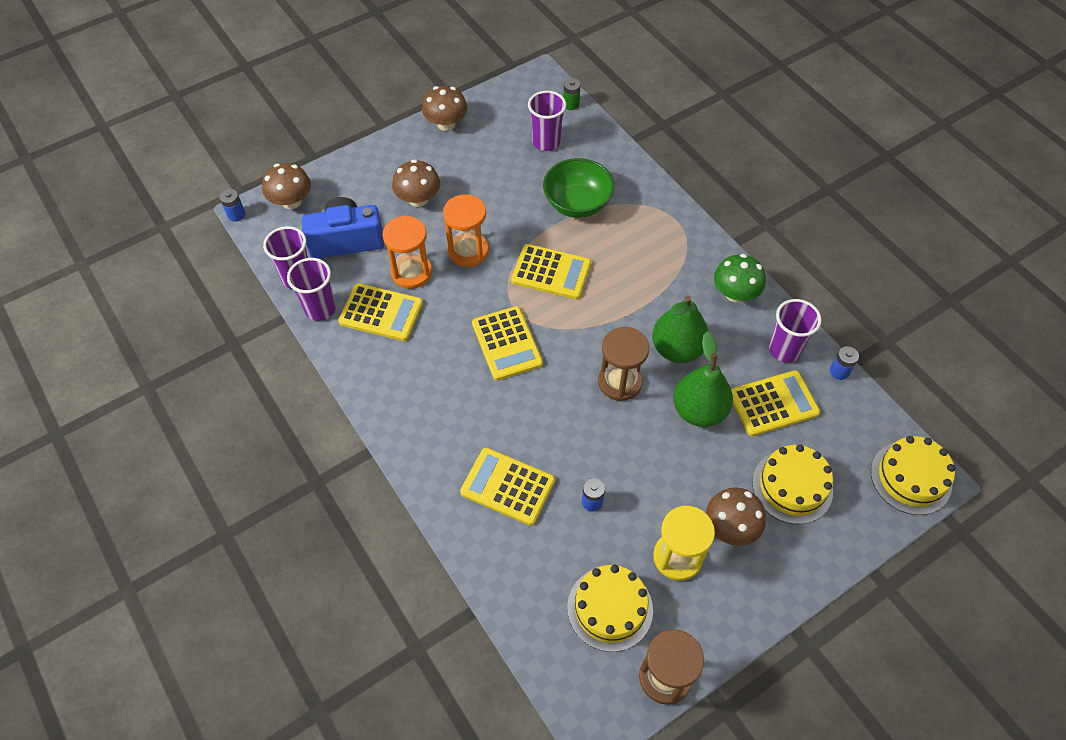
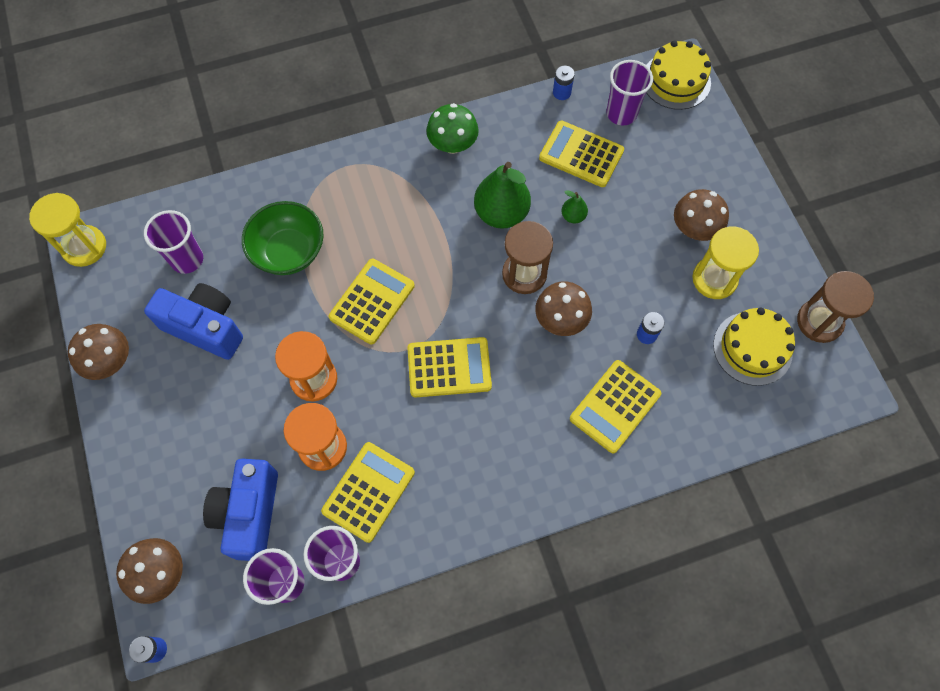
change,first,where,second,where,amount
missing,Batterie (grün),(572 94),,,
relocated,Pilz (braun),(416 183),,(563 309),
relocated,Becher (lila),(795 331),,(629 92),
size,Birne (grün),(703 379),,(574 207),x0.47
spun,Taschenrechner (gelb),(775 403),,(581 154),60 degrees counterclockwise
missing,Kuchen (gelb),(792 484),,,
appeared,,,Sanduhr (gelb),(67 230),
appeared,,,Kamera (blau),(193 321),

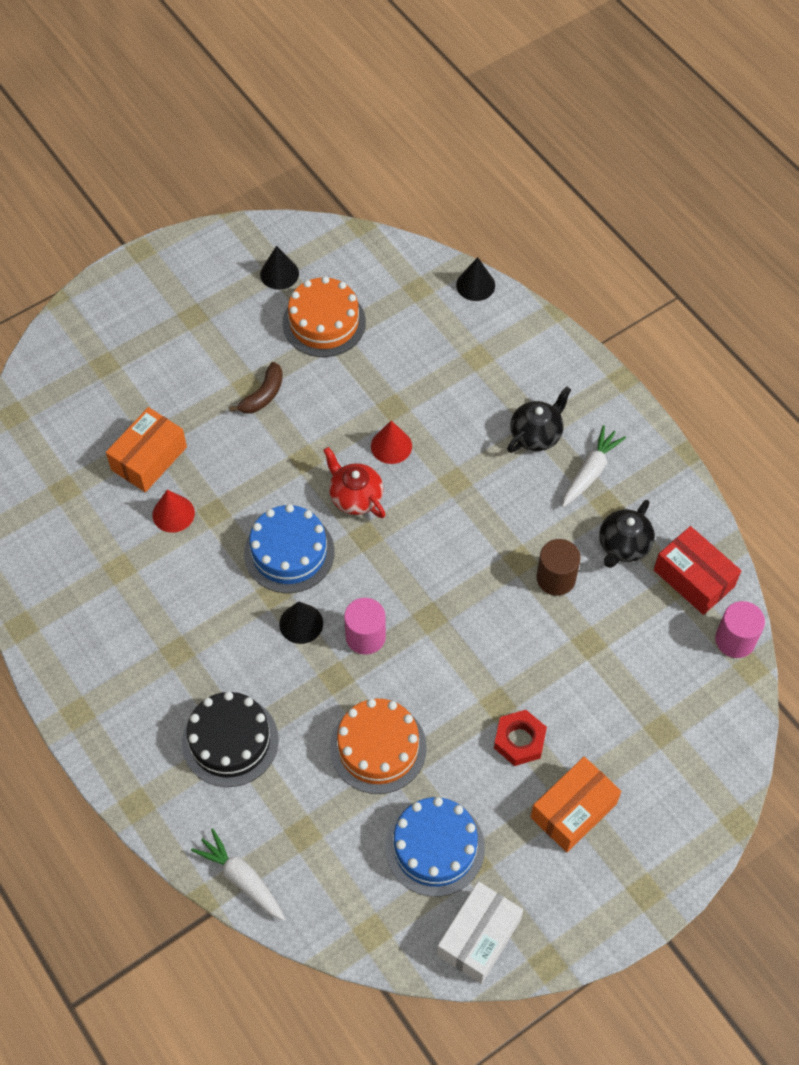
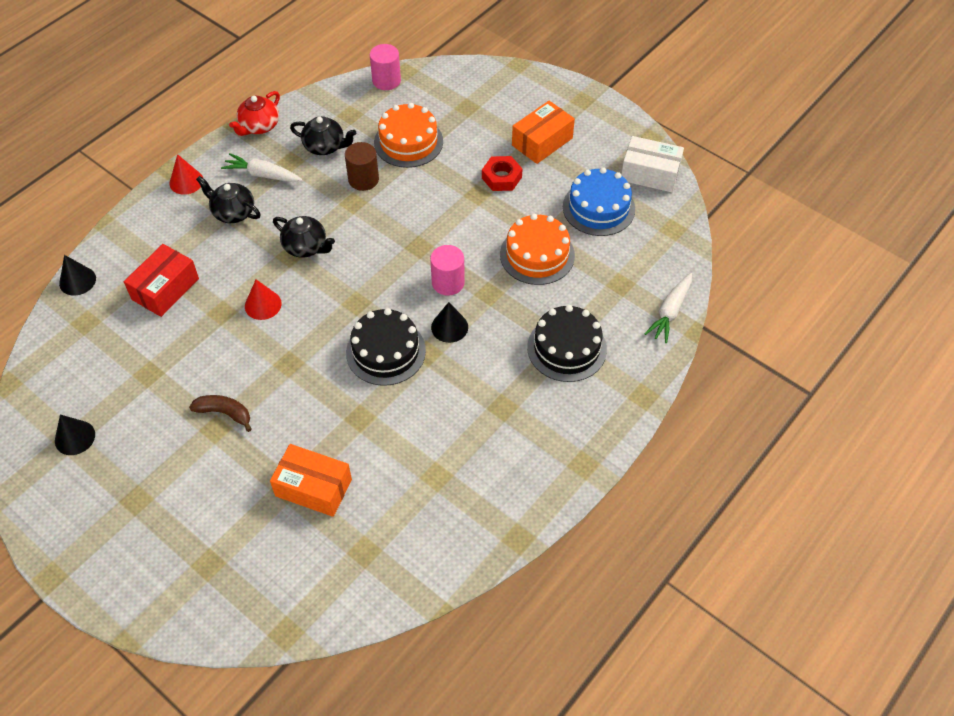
change,first,where,second,where,amount
relocated,Kuchen (orange),(324 316),,(408 135),
relocated,Teekanne (rot),(354 482),,(254 113),
relocated,Kegel (rot),(173 511),,(186 174),
colour,Kuchen (blau),(289 548),Kuchen (schwarz),(386 347),
relocated,Schachtel (rot),(697 570),,(161 280),
spun,Schachtel (orange),(576 804),,(543 132),75 degrees counterclockwise
appeared,,,Teekanne (schwarz),(304 237),

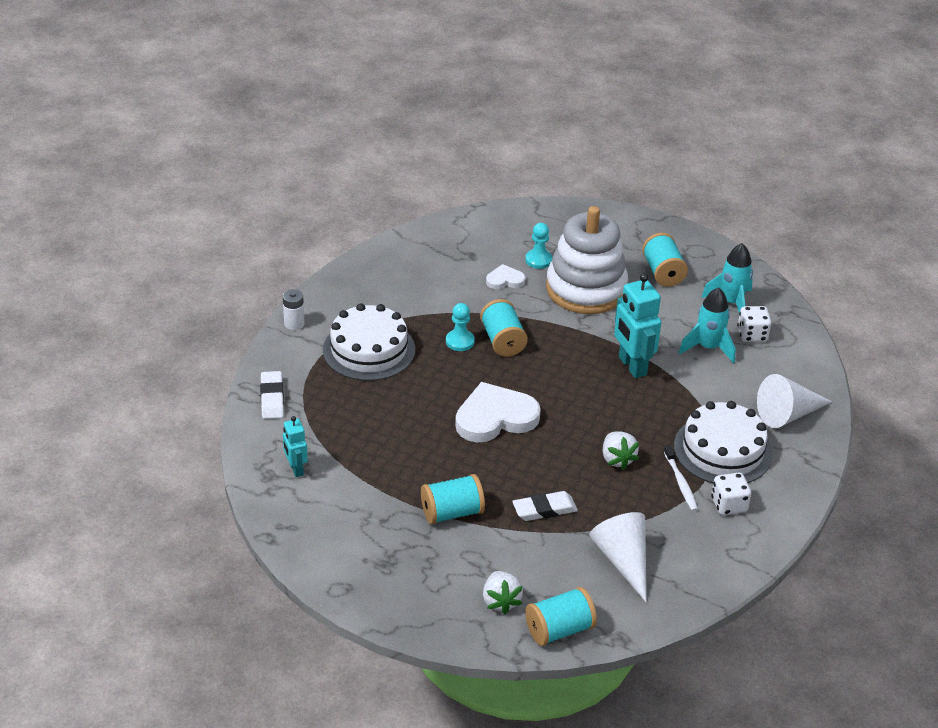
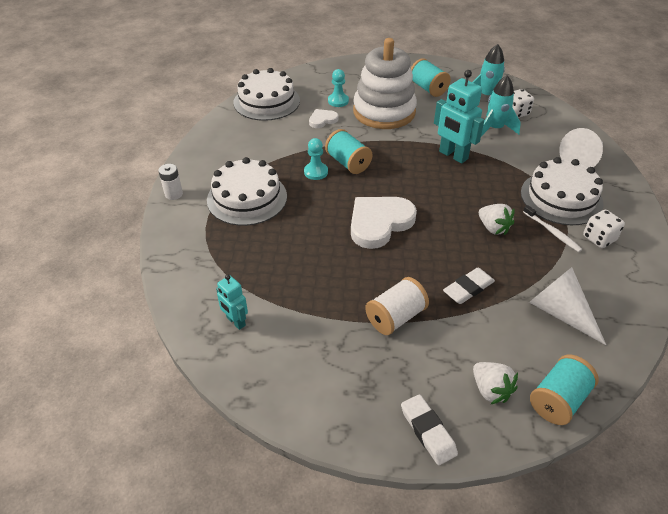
change,first,where,second,where,amount
relocated,Radiergummi (weiß),(272 395),,(429 429),
colour,Garnrolle (türkis),(453 499),Garnrolle (weiß),(397 306),
appeared,,,Kuchen (weiß),(267 94),

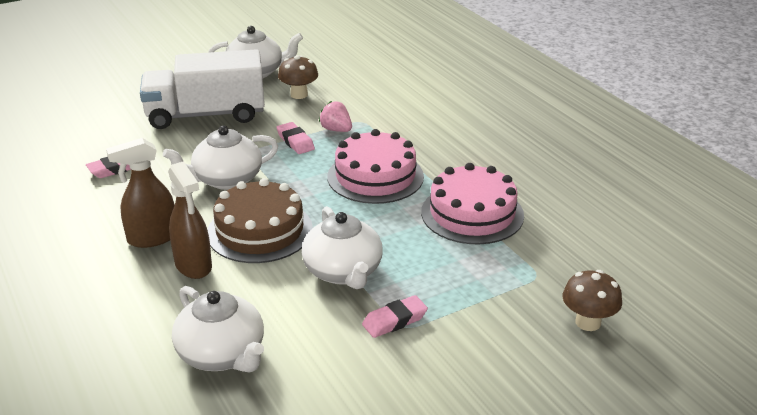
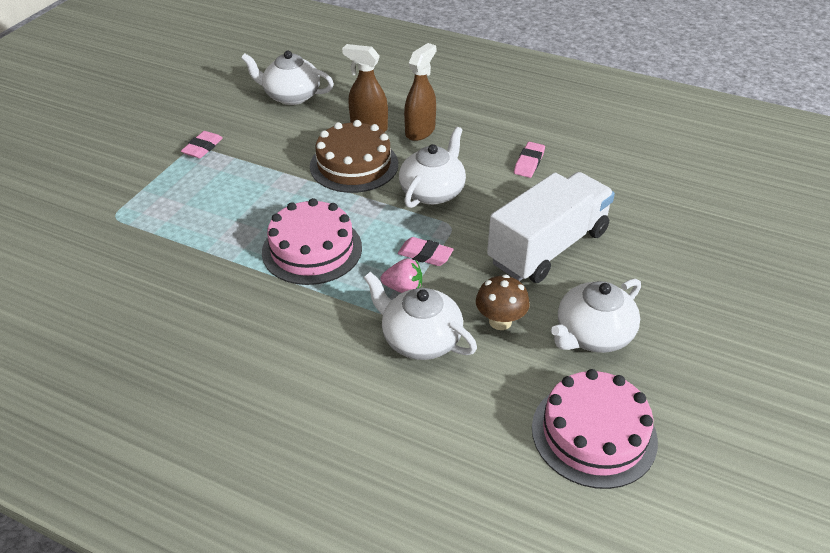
change,first,where,second,where,amount
relocated,Kuchen (rosa),(472 203),,(595 429),
relocated,Teekanne (weiß),(342 247),,(420 316),
missing,Pilz (braun),(592 300),,,

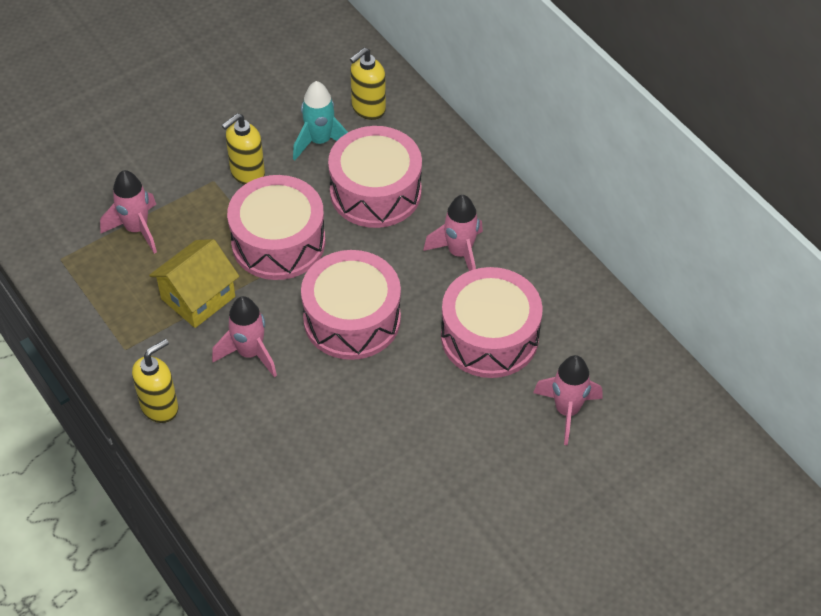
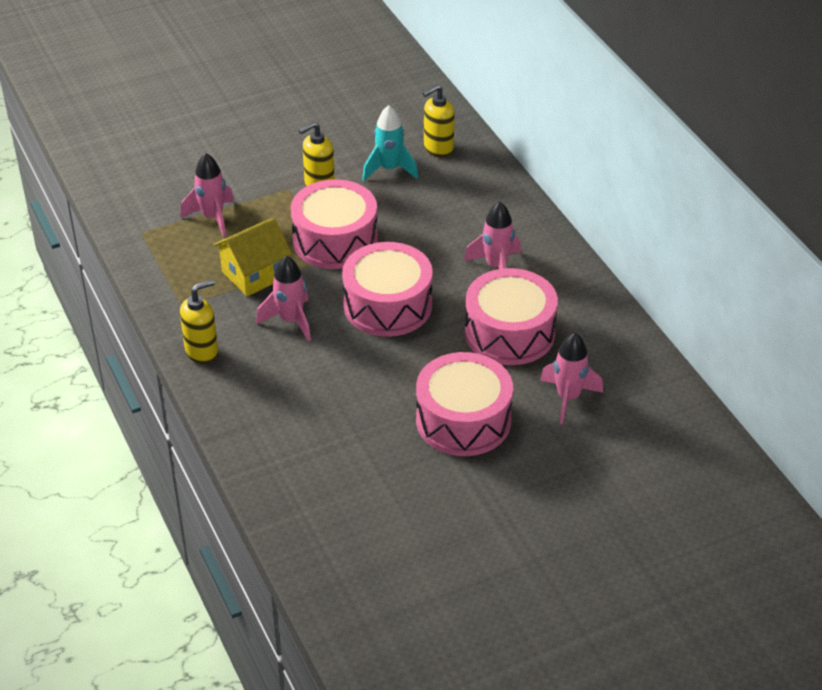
change,first,where,second,where,amount
relocated,Trommel (rosa),(375 177),,(464 404),

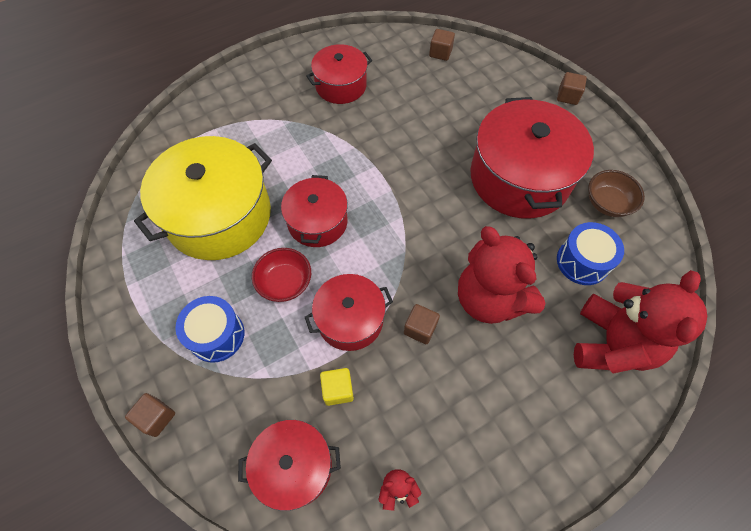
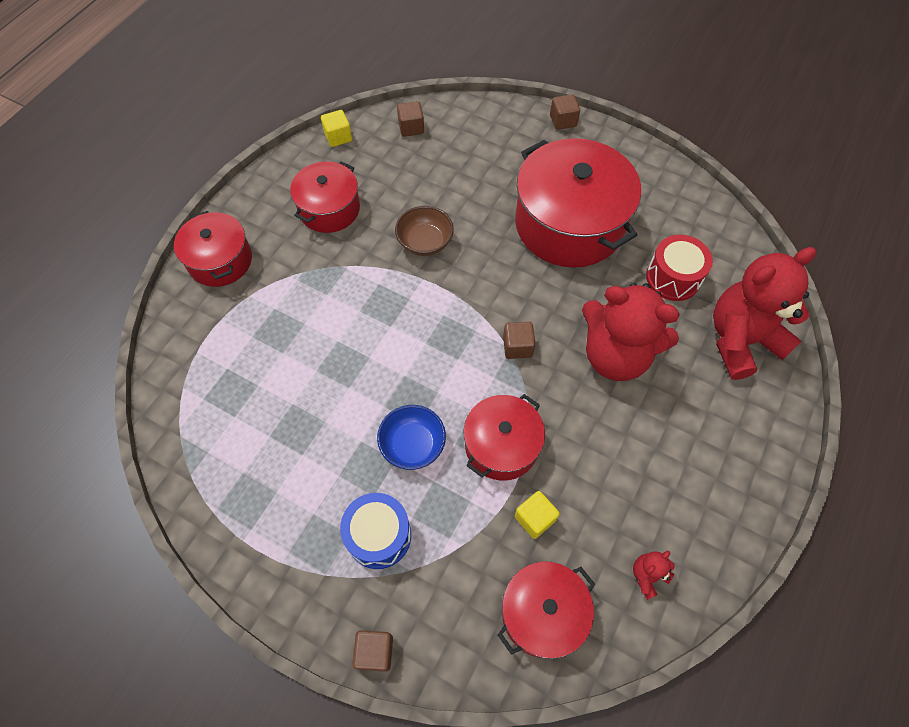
change,first,where,second,where,amount
missing,Kochtopf (gelb),(203 198),,,
relocated,Schüssel (braun),(616 193),,(424 231),
relocated,Kochtopf (rot),(314 211),,(213 249),
colour,Trommel (blau),(590 253),Trommel (rot),(679 268),
colour,Schüssel (rot),(281 275),Schüssel (blau),(411 437),
spun,Teddybär (rot),(640 322),,(764 313),105 degrees counterclockwise
relocated,Kubus (braun),(422 324),,(519 340),
appeared,,,Kubus (gelb),(336 128),

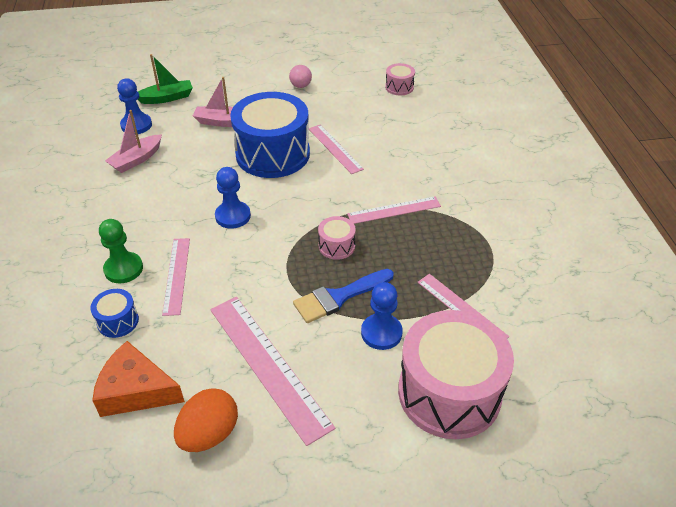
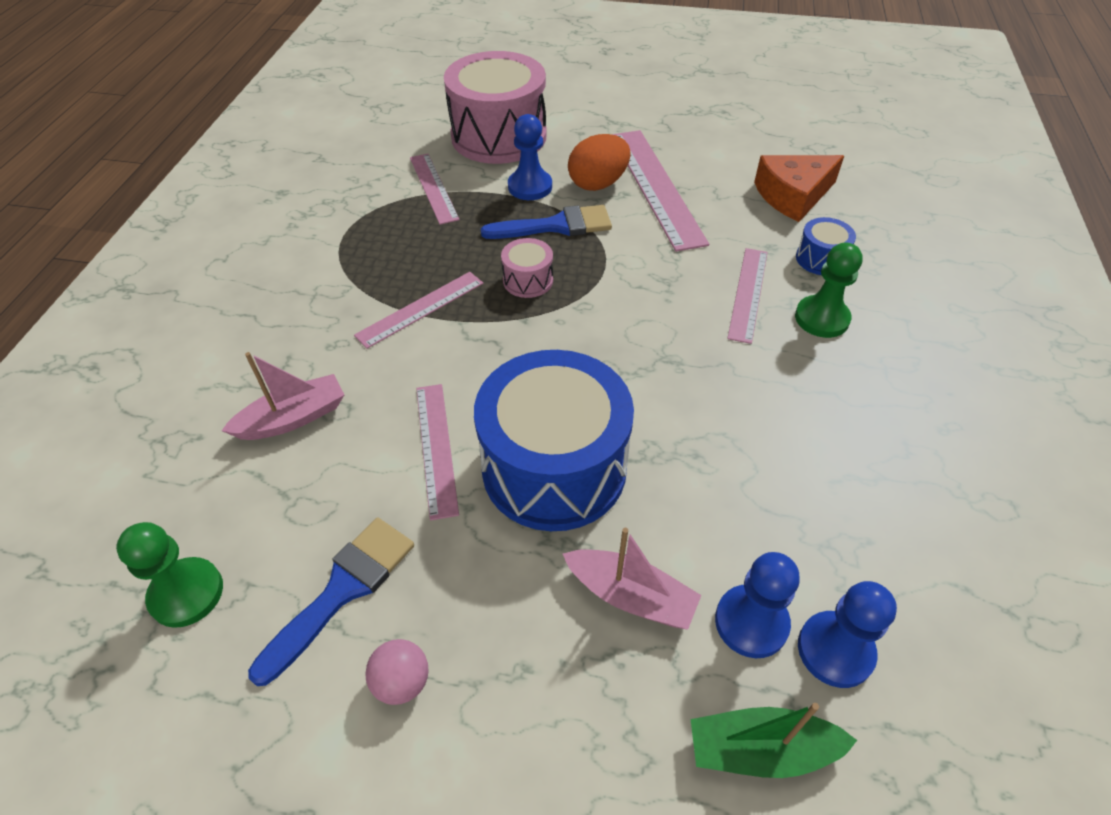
change,first,where,second,where,amount
exchanged,Trommel (rosa),(400 79),Bauer (grün),(169 575),
relocated,Boot (rosa),(133 141),,(282 396),
relocated,Bauer (blau),(233 198),,(757 605),
spun,Lineal (rosa),(394 210),,(418 310),45 degrees counterclockwise
spun,Käse (orange),(138 379),,(799 188),120 degrees clockwise
relocated,Ei (orange),(206 420),,(599 162),
appeared,,,Pinsel (blau),(331 602),

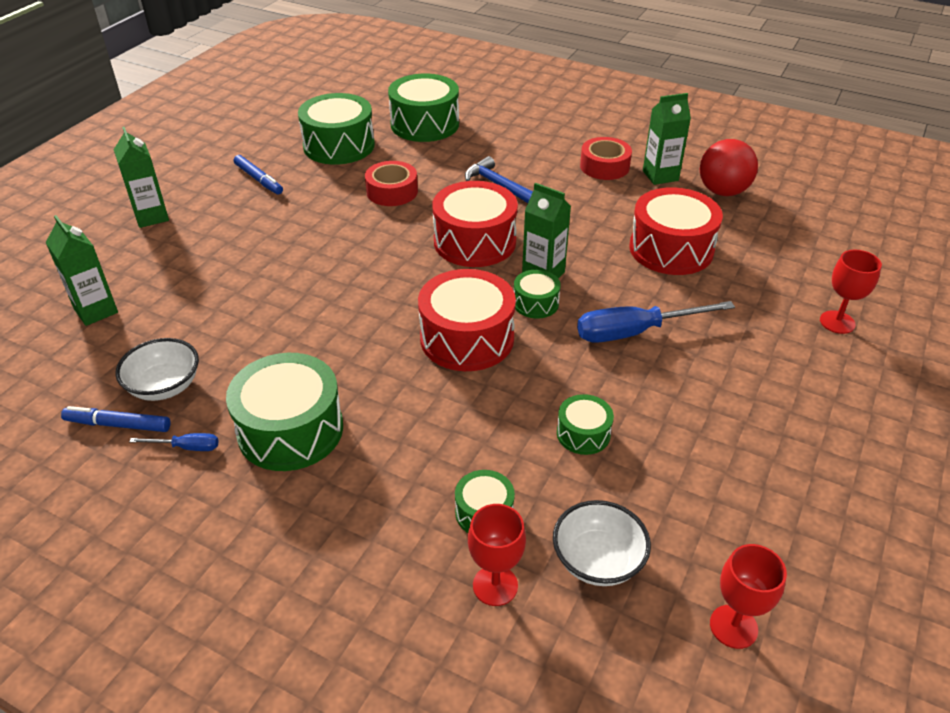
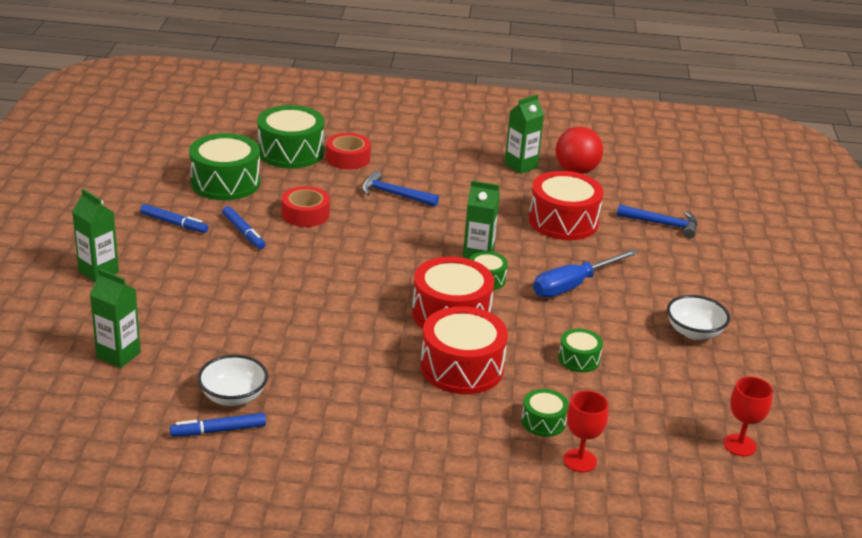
change,first,where,second,where,amount
relocated,Klebeband (rot),(606 158),,(348 151),
relocated,Trommel (rot),(475 224),,(464 350),
missing,Kelch (rot),(851 291),,,
missing,Trommel (grün),(284 412),,,
missing,Schraubenzieher (blau),(174 442),,,
relocated,Schüssel (weiß),(602 543),,(698 317),
appeared,,,Hammer (blau),(657 221),
appeared,,,Filzstift (blau),(243 227),

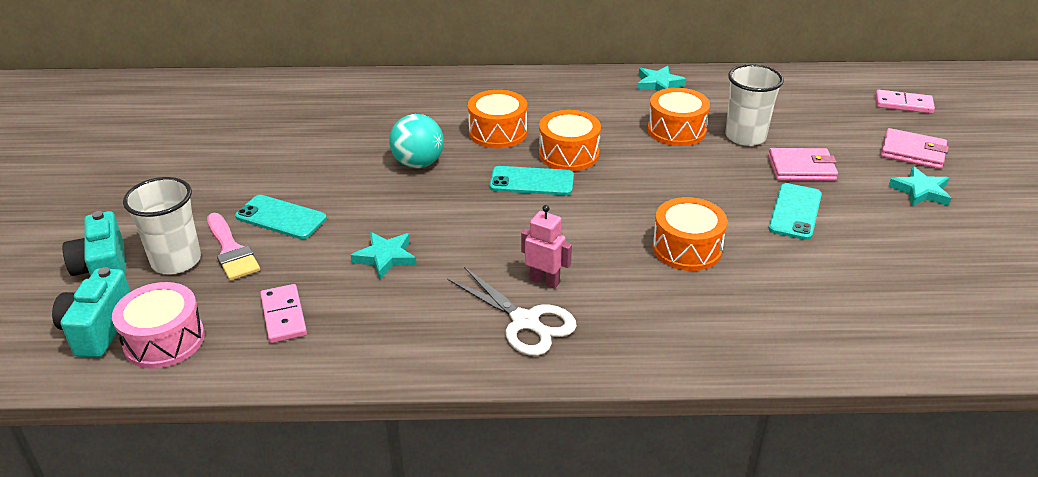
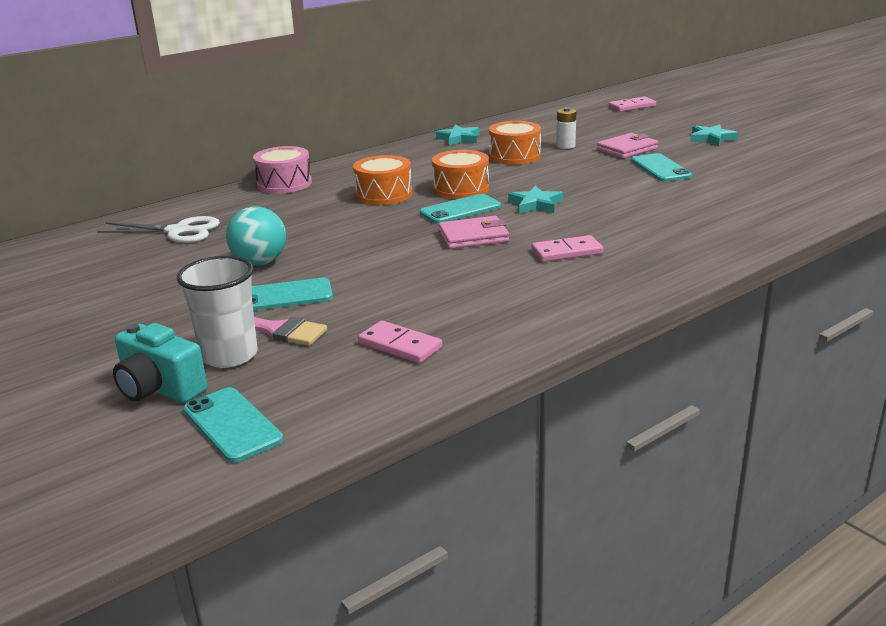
change,first,where,second,where,amount
exchanged,Becher (weiß),(754 105),Batterie (weiß),(566 128),
relocated,Ball (türkis),(416 141),,(256 236),
relocated,Geldbörse (rosa),(915 148),,(473 232),
missing,Trommel (orange),(689 234),,,
exchanged,Roboter (rosa),(546 247),Dominostein (rosa),(567 248),
relocated,Stern (türkis),(384 255),,(535 200),
exchanged,Kamera (türkis),(91 312),Handy (türkis),(233 425),
relocated,Schere (weiß),(512 311),,(158 229),
relocated,Trommel (rosa),(158 325),,(282 170),

